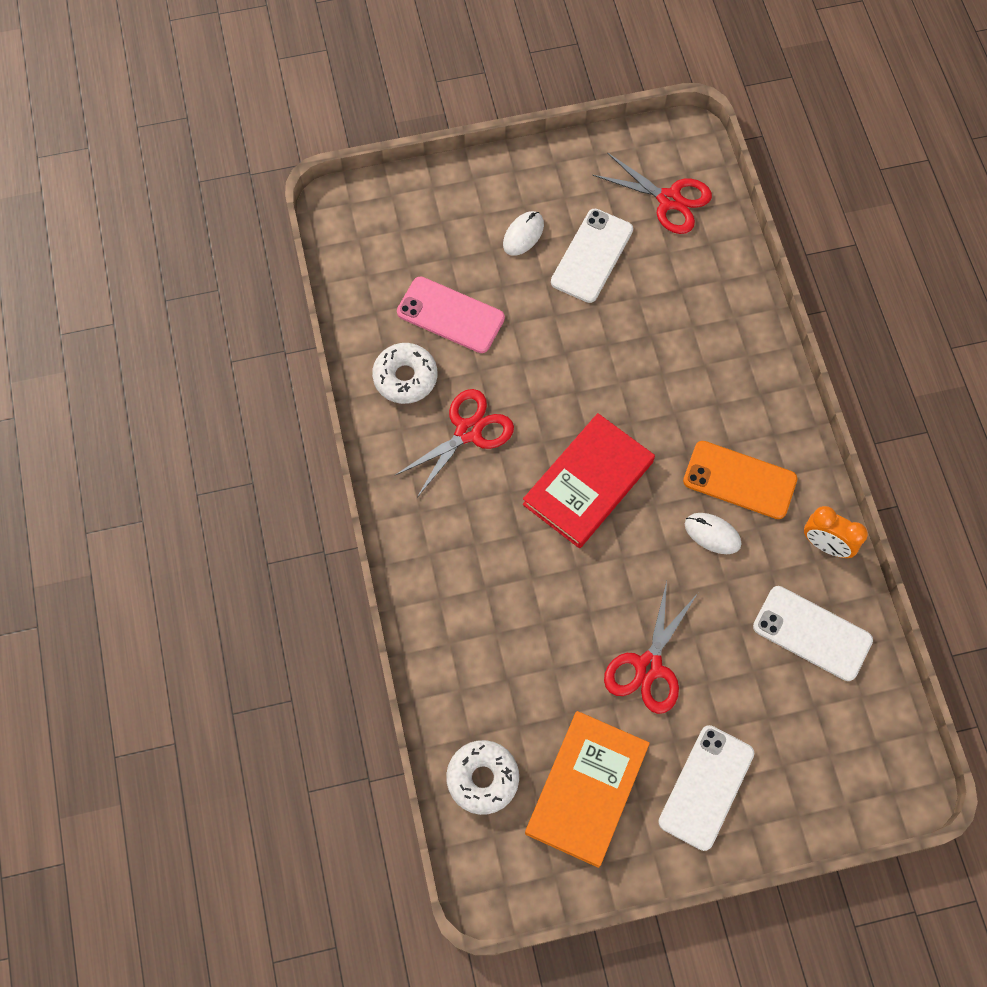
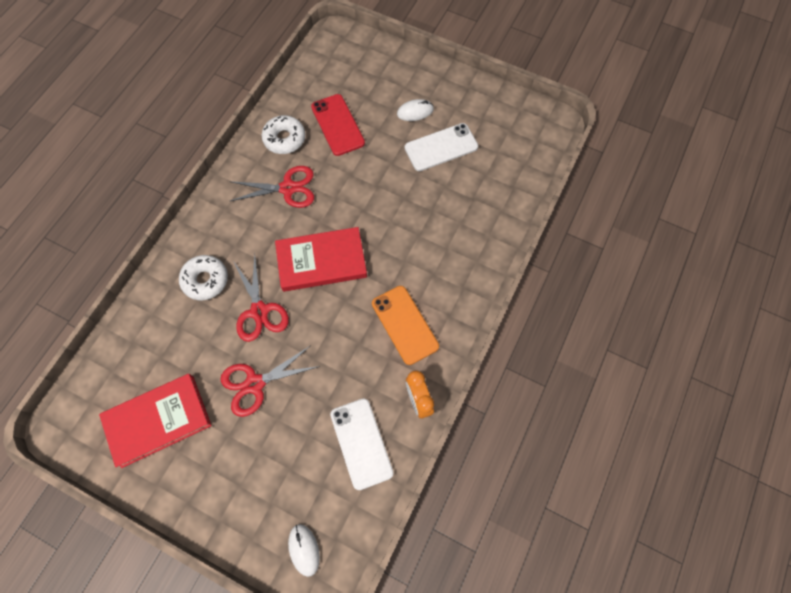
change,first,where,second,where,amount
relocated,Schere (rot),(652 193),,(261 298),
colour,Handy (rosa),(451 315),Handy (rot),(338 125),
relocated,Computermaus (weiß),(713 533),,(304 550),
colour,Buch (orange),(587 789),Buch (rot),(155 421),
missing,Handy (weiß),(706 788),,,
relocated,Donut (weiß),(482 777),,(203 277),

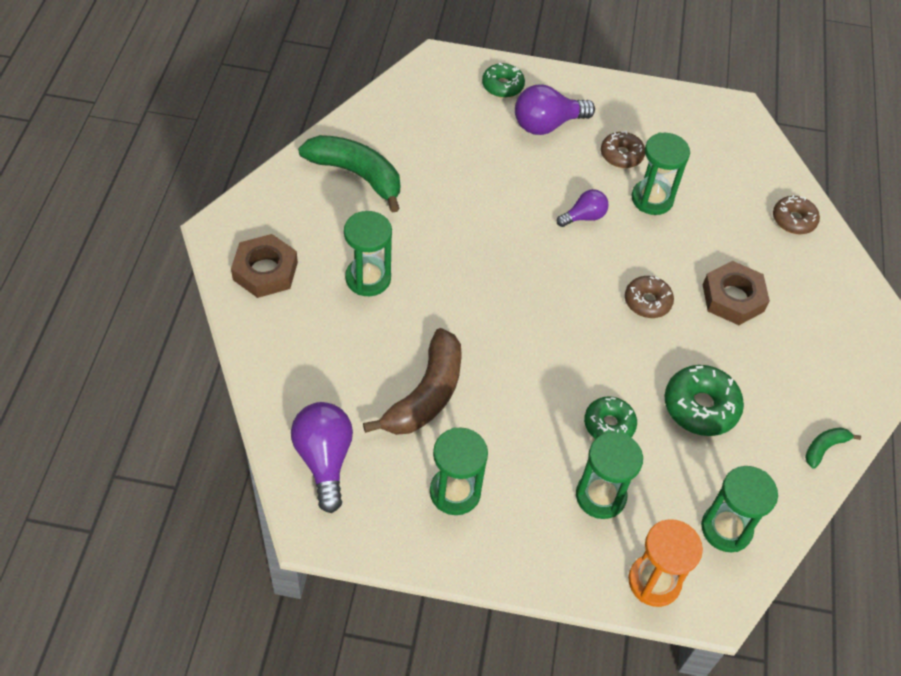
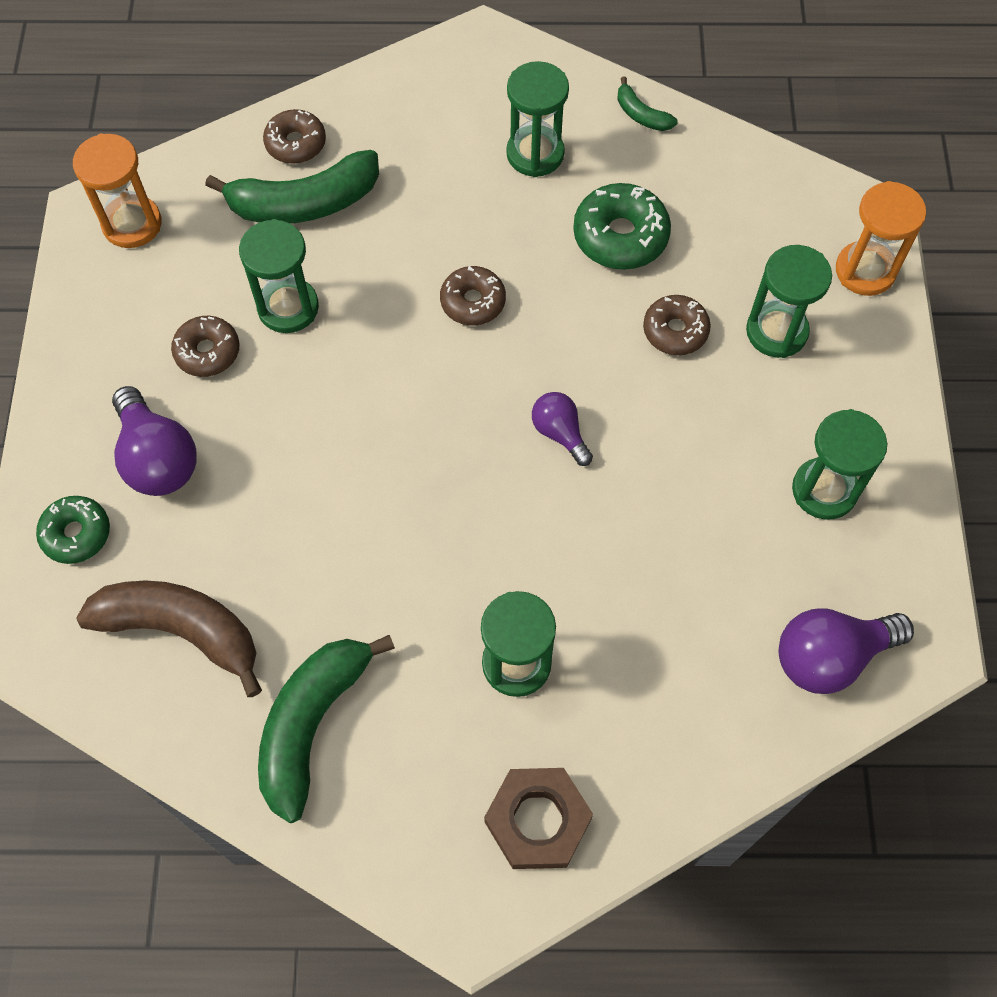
change,first,where,second,where,amount
relocated,Glühbirne (lila),(583 208),,(562 429),
missing,Sechskantmutter (braun),(736 293),,,
relocated,Banane (braun),(412 381),,(169 638),
colour,Donut (grün),(610 417),Donut (braun),(677 325),
relocated,Sanduhr (grün),(739 509),,(537 119),
appeared,,,Sanduhr (orange),(117 191),
appeared,,,Banane (grün),(292 186),

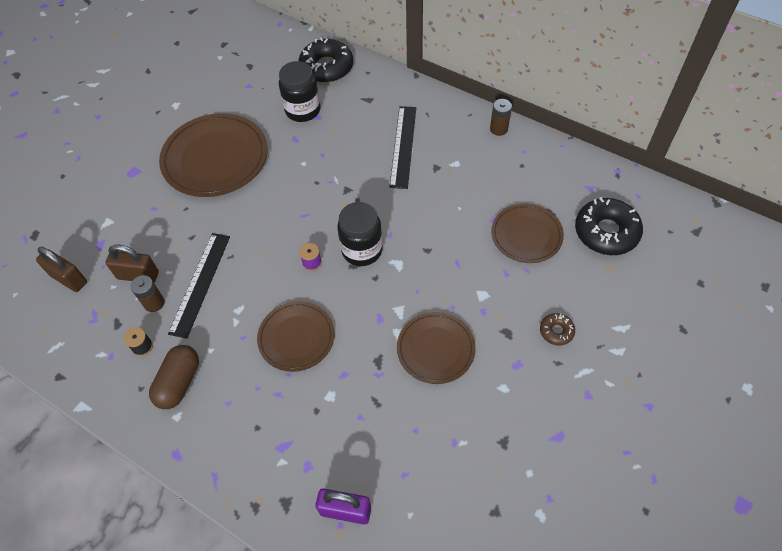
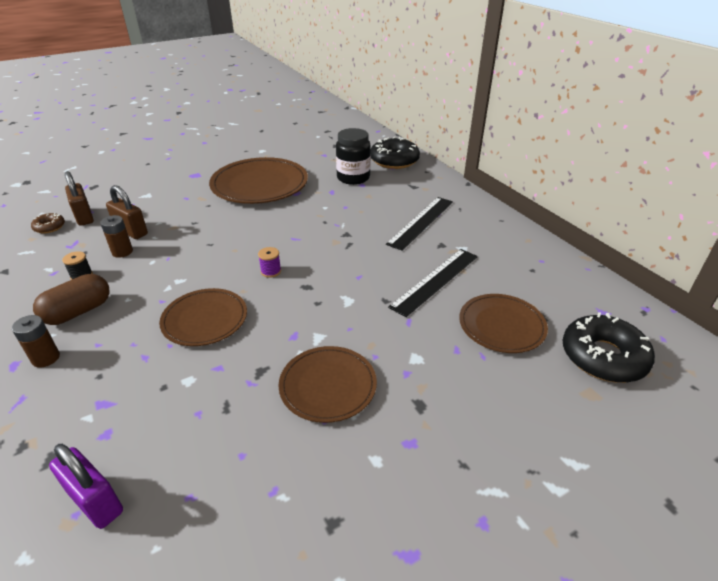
change,first,where,second,where,amount
relocated,Batterie (braun),(501 117),,(36 341),
missing,Einmachglas (schwarz),(360 234),,,
relocated,Lineal (schwarz),(199 286),,(433 283),
relocated,Donut (braun),(557 329),,(48 223),

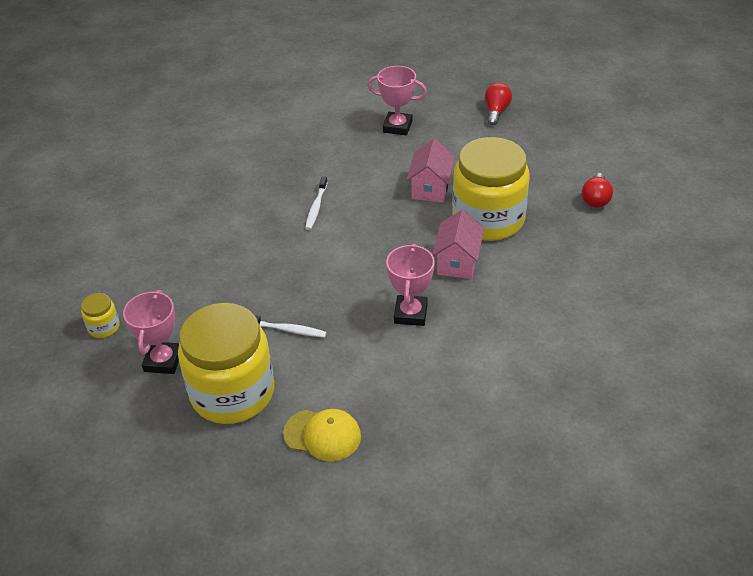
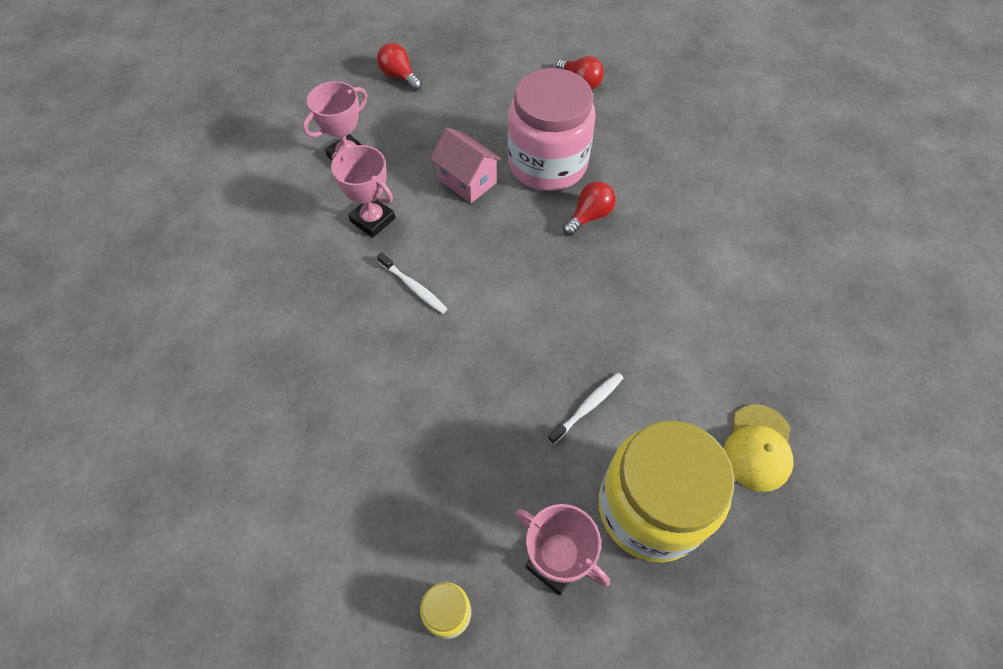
change,first,where,second,where,amount
colour,Einmachglas (gelb),(491 189),Einmachglas (rosa),(552 129),
exchanged,Haus (rosa),(458 244),Glühbirne (rot),(589 208),
relocated,Pokal (rosa),(410 285),,(363 191),
spun,Kappe (gelb),(322 435),,(759 448),150 degrees clockwise

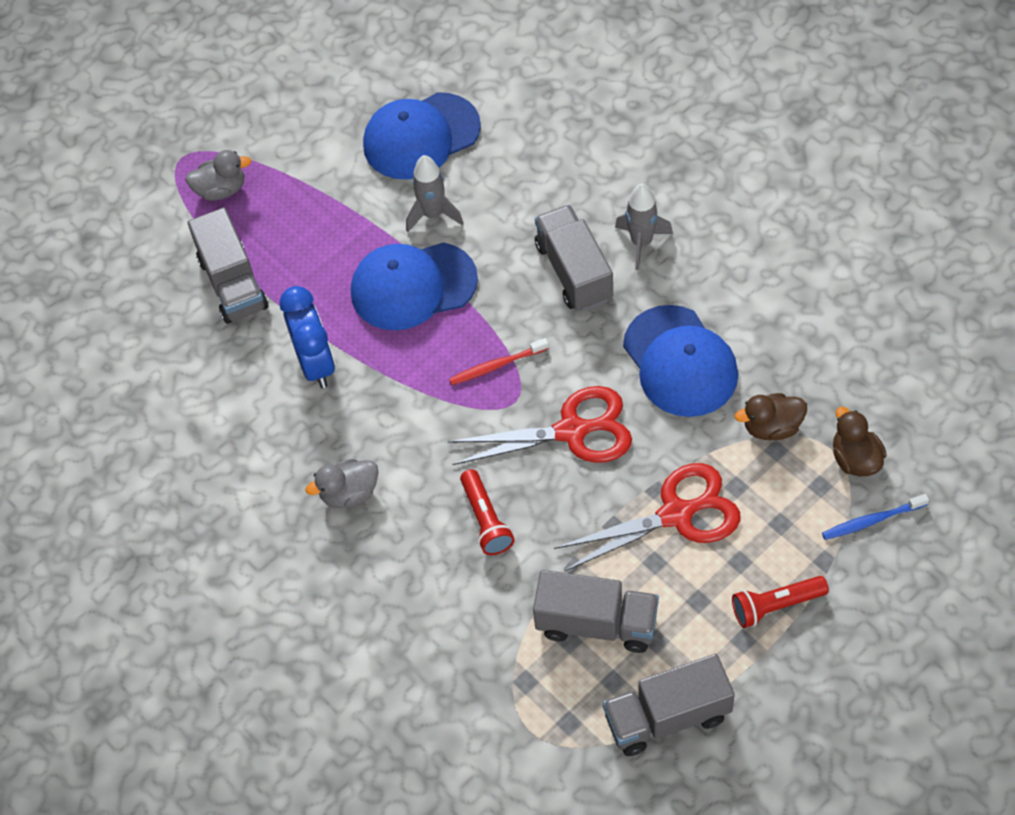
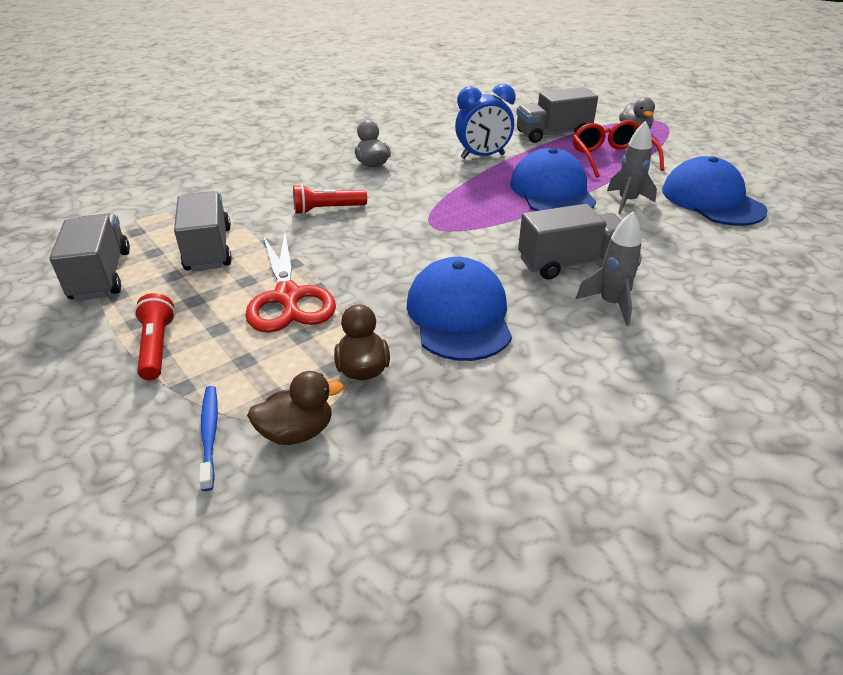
change,first,where,second,where,amount
spun,Kappe (blau),(680 361),,(459 309),105 degrees clockwise
missing,Zahnbürste (rot),(499 361),,,
missing,Schere (rot),(540 425),,,
spun,Lastwagen (grau),(596 611),,(203 231),150 degrees clockwise
appeared,,,Brille (rot),(618 149),

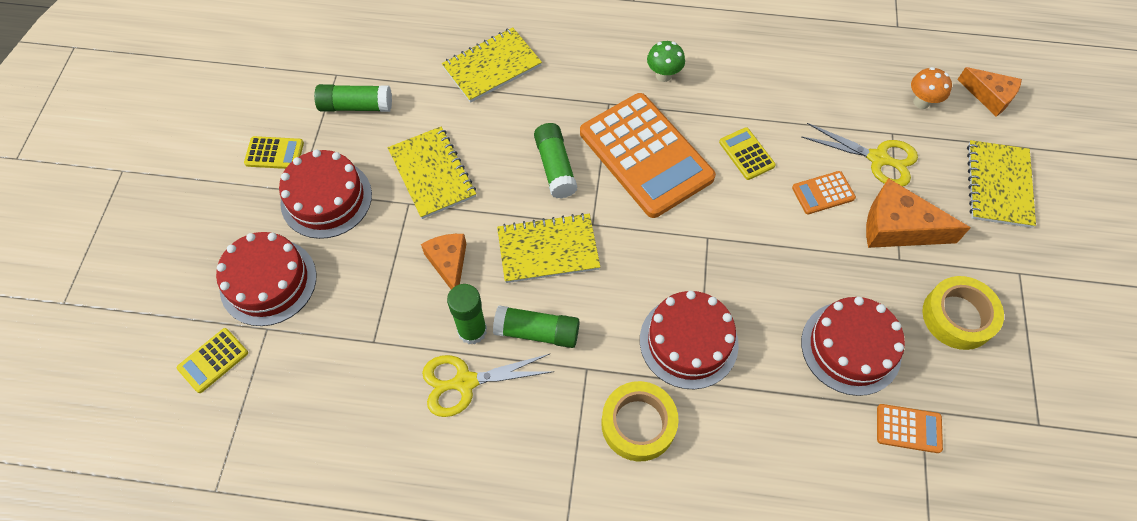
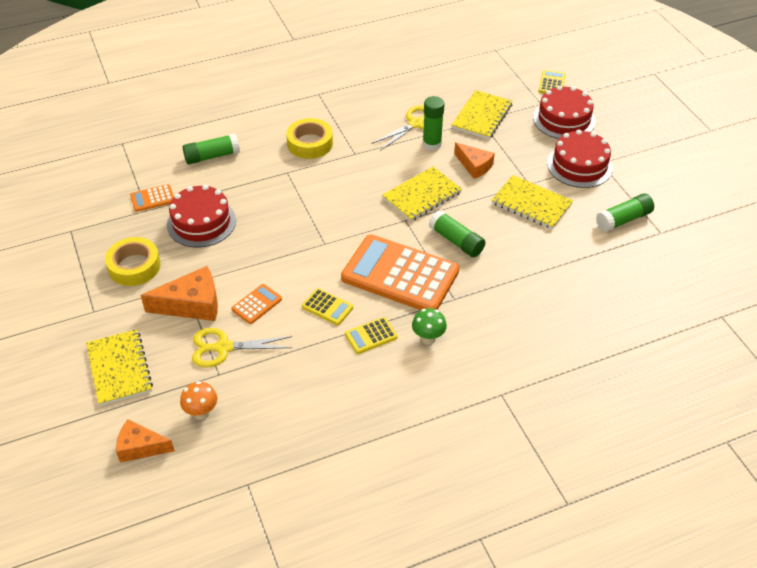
change,first,where,second,where,amount
relocated,Notizbuch (gelb),(492 65),,(482 114),
relocated,Taschenrechner (gelb),(274 152),,(371 335),
missing,Kuchen (rot),(689 340),,,
relocated,Klebestift (grün),(536 326),,(211 149),

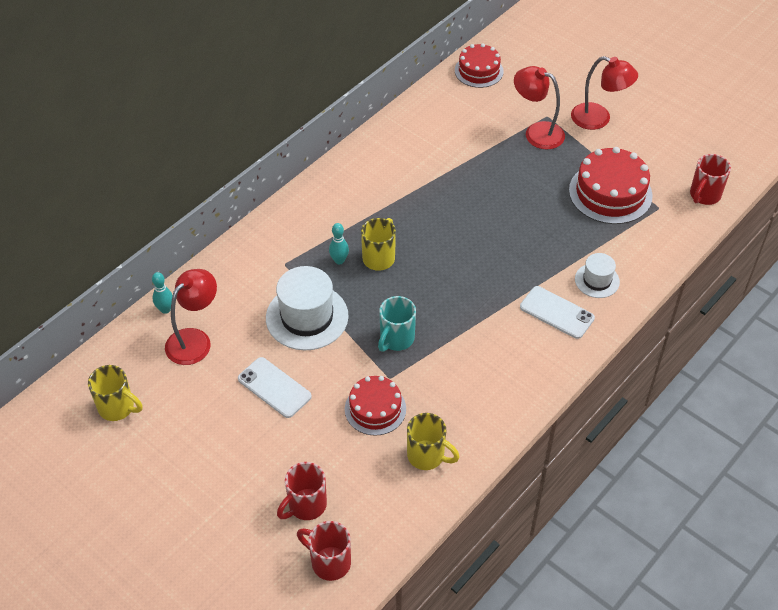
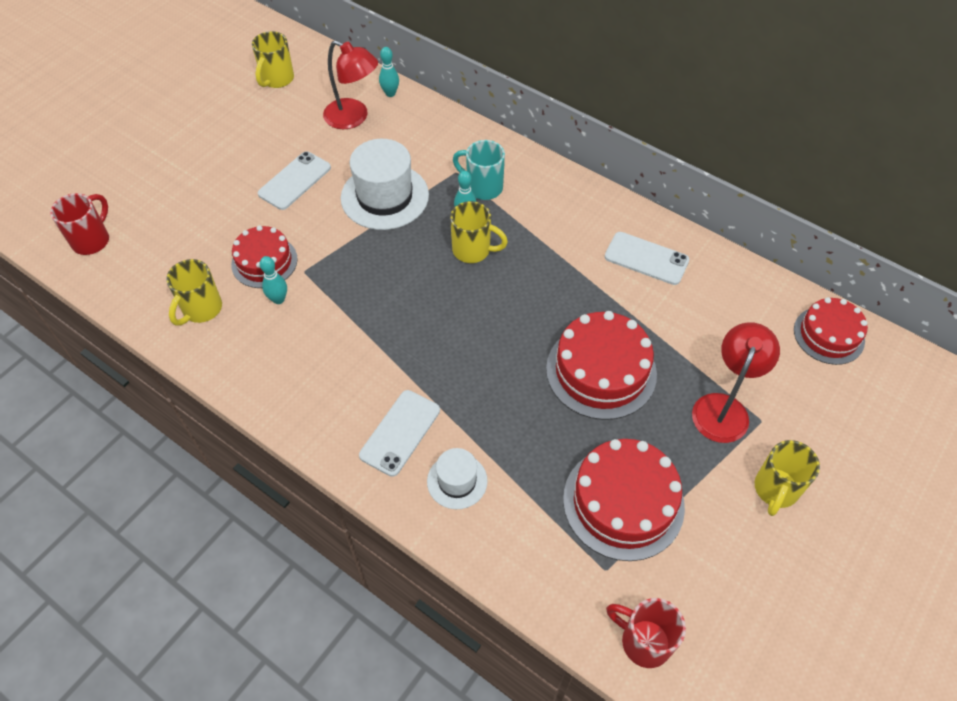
change,first,where,second,where,amount
exchanged,Lampe (rot),(604 93),Tasse (gelb),(787 478),
relocated,Tasse (türkis),(397 324),,(479 170),
missing,Tasse (rot),(302 491),,,
appeared,,,Handy (weiß),(647 258),
appeared,,,Bowlingkegel (türkis),(273 280),
appeared,,,Kuchen (rot),(601 365),

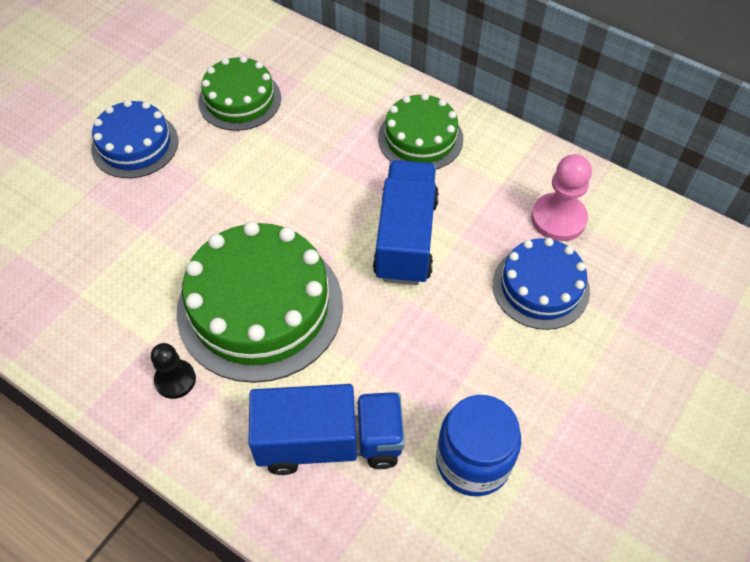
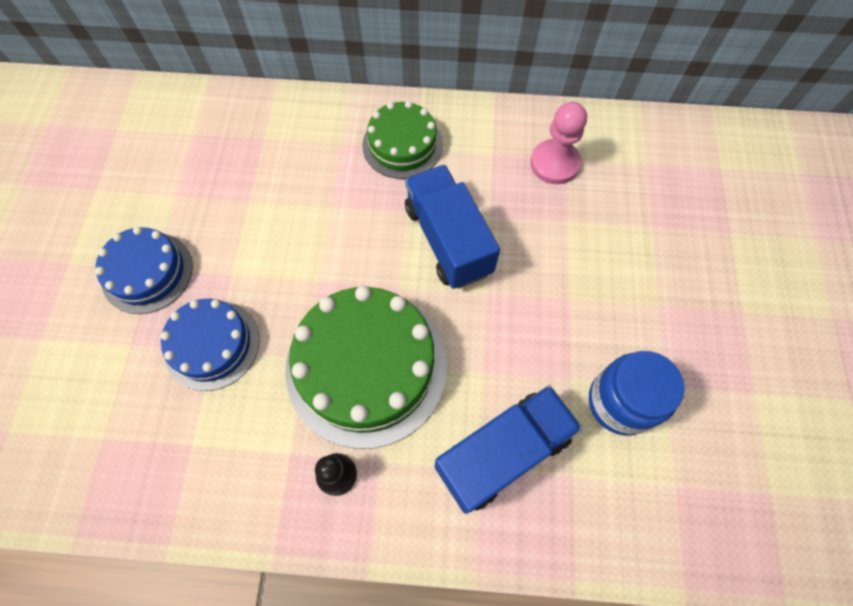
change,first,where,second,where,amount
missing,Kuchen (grün),(239 93),,,
relocated,Kuchen (blau),(541 284),,(210 345),

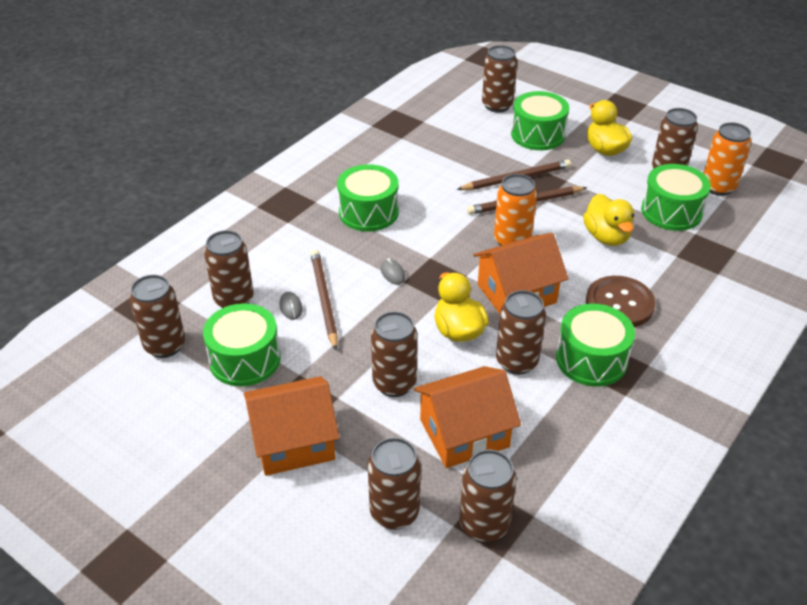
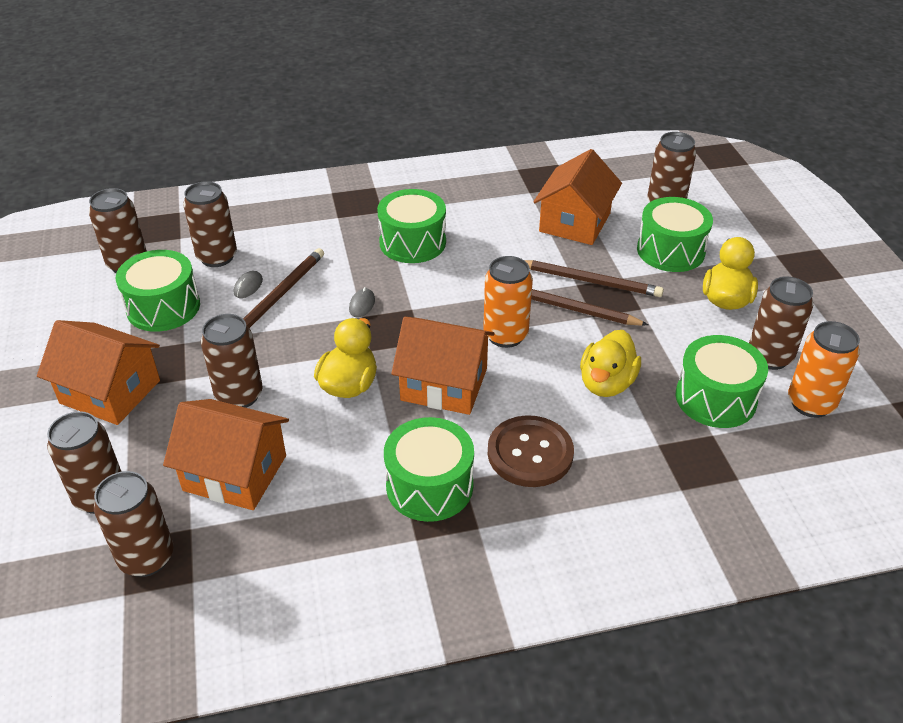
change,first,where,second,where,amount
missing,Dose (braun),(521 332),,,
appeared,,,Haus (orange),(578 197),

